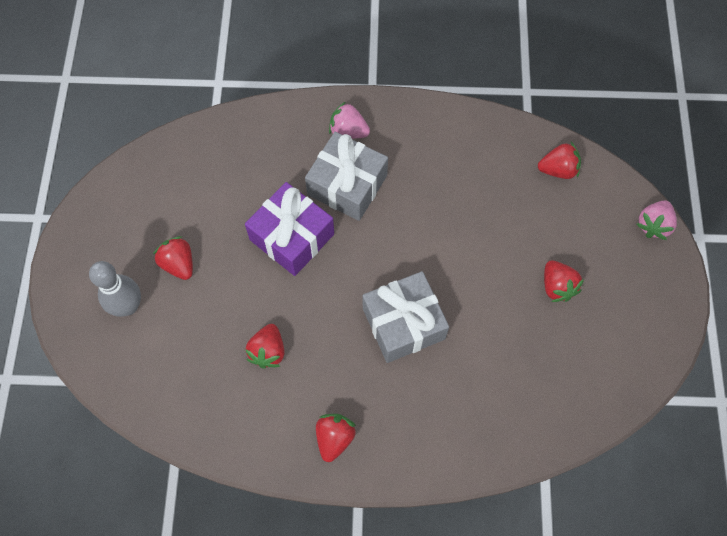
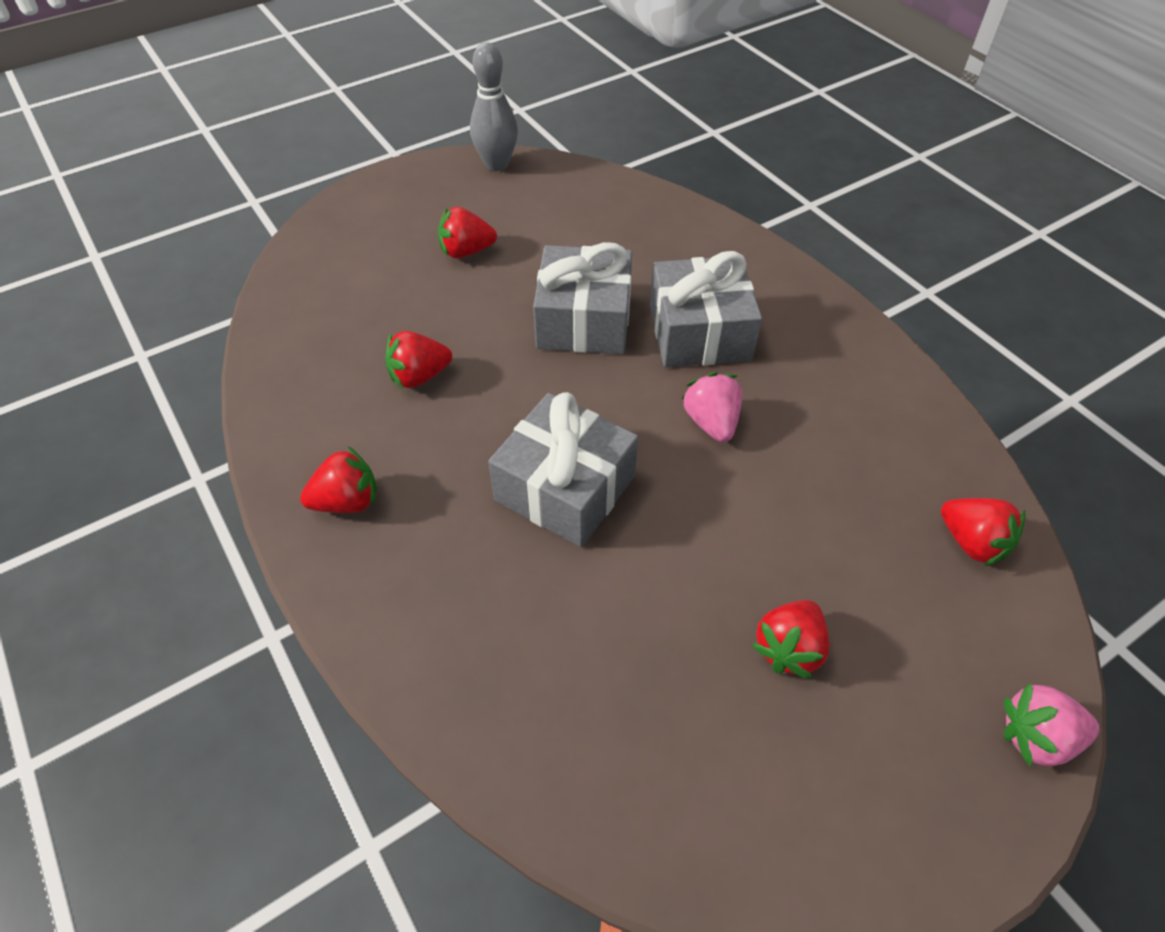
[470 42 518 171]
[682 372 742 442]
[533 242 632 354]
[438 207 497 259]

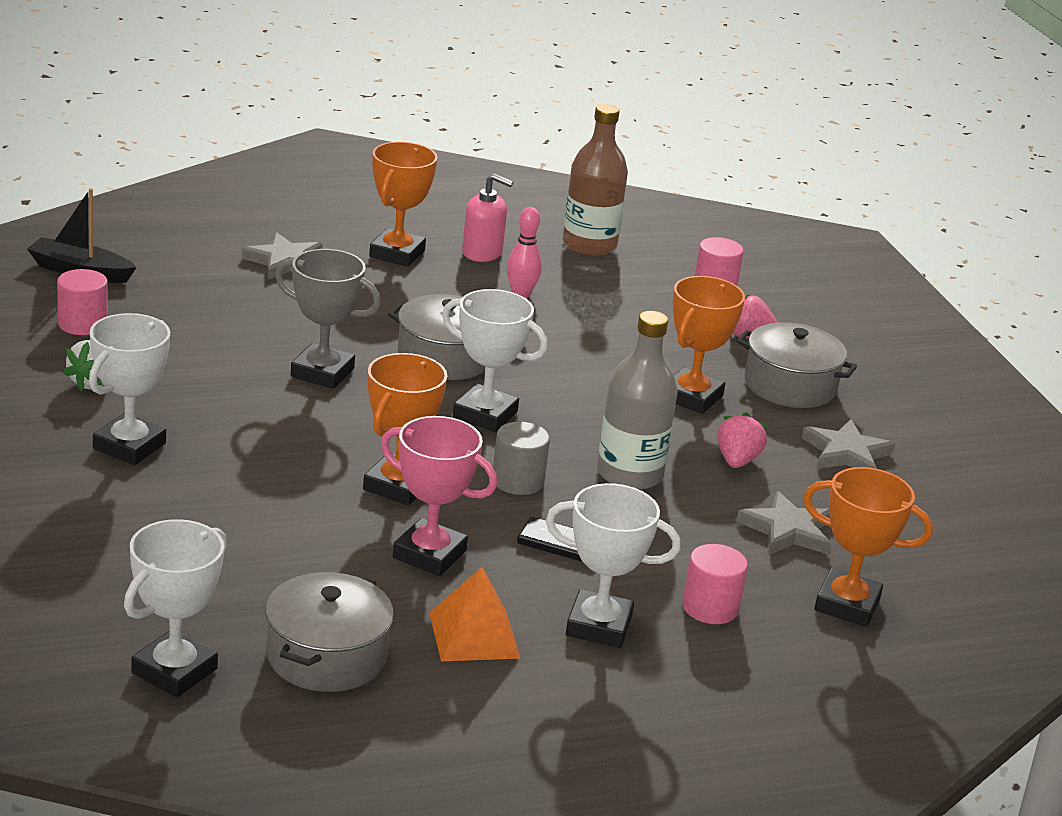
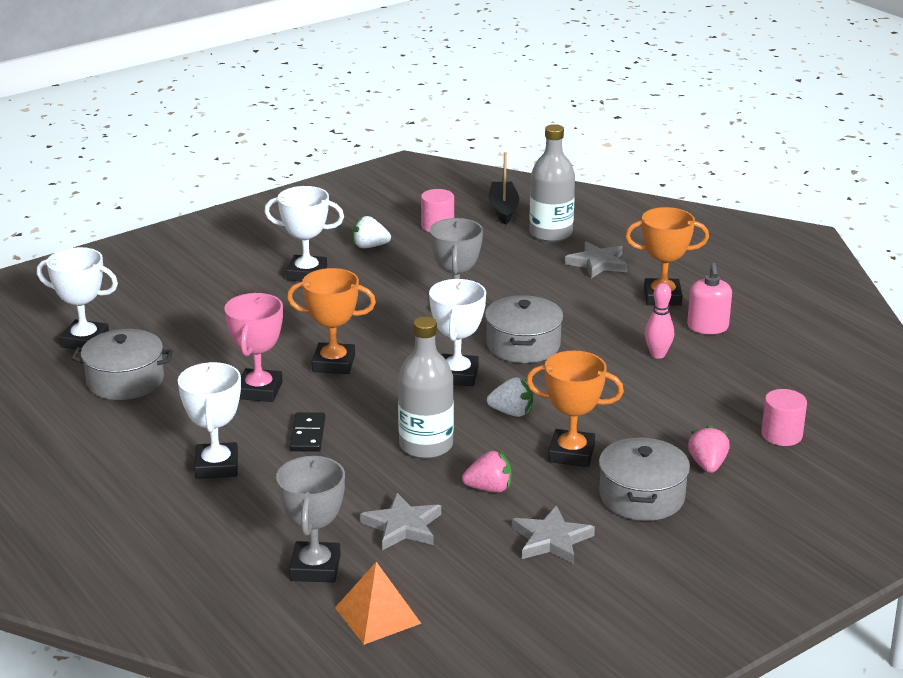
[493 422 550 495] (first image)
[563 104 628 256] (first image)
[682 544 748 624] (first image)
[487 377 533 417]
[529 124 575 242]
[335 562 421 645]
[276 456 345 583]

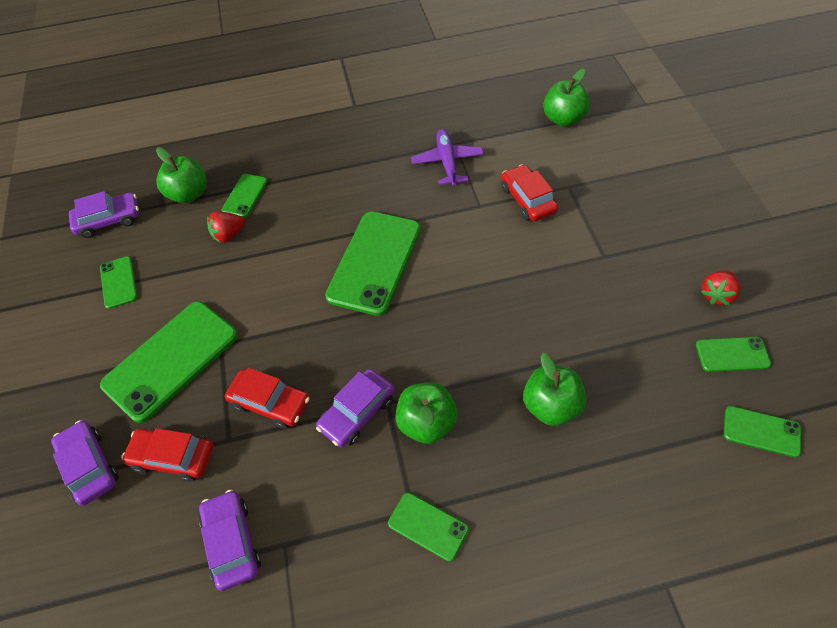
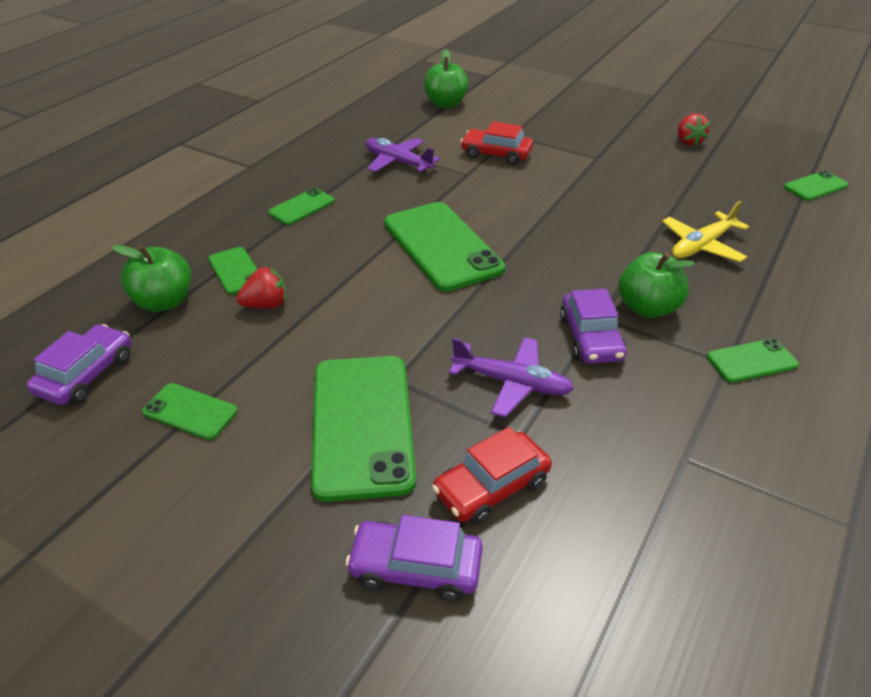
[199 490 261 591] (first image)
[268 188 335 225]
[449 337 574 418]
[662 201 749 262]
[236 267 286 308]

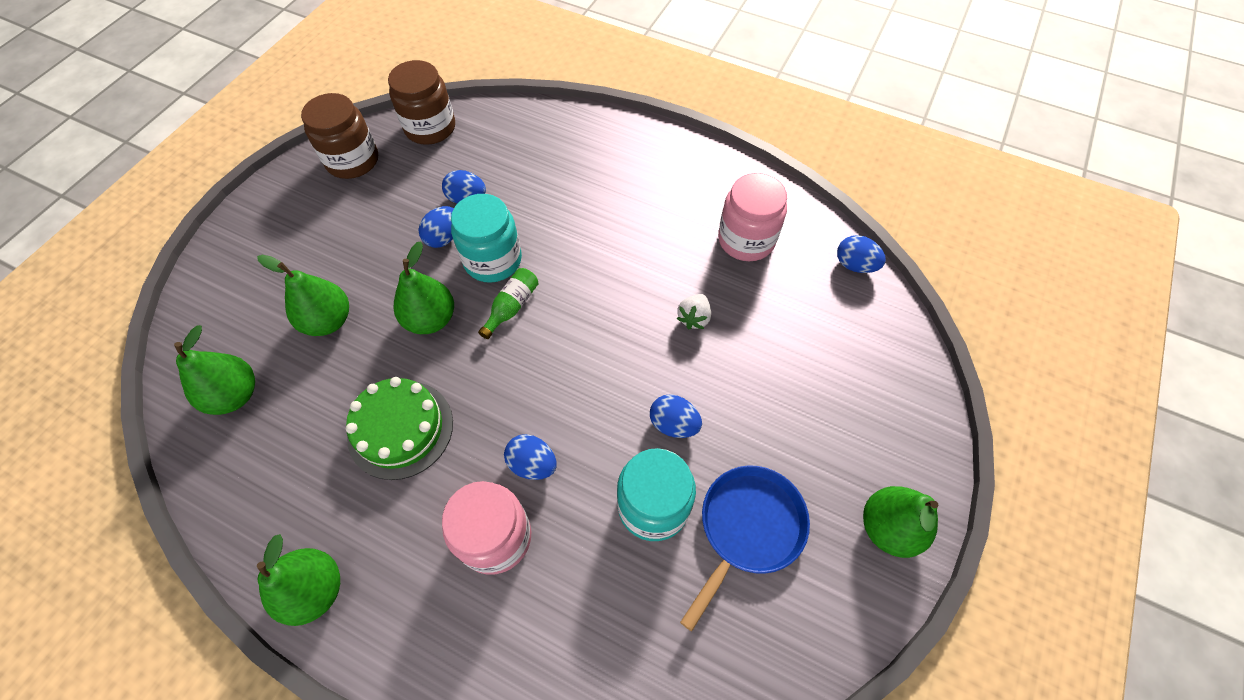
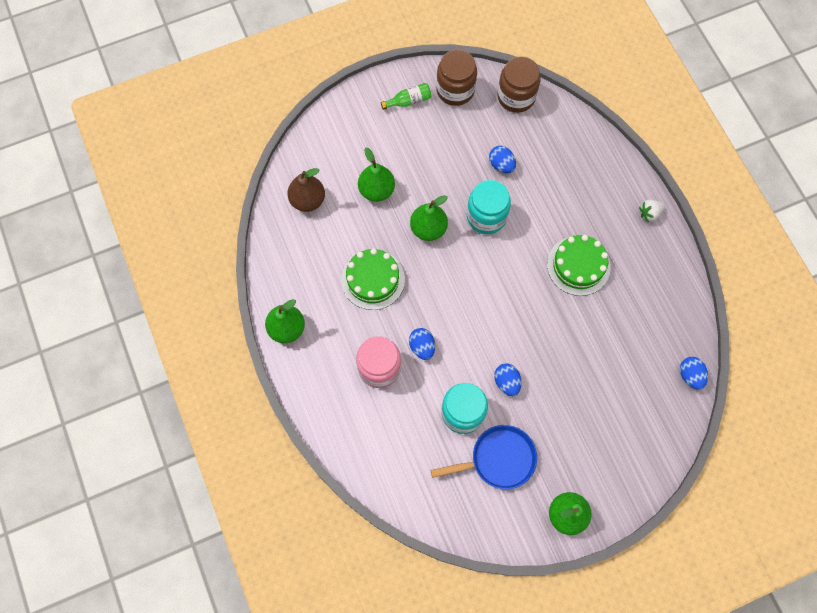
[419 206 454 248] (first image)
[718 173 787 261] (first image)
[547 235 611 296]
[381 83 431 110]
[639 200 665 222]
[288 168 325 212]

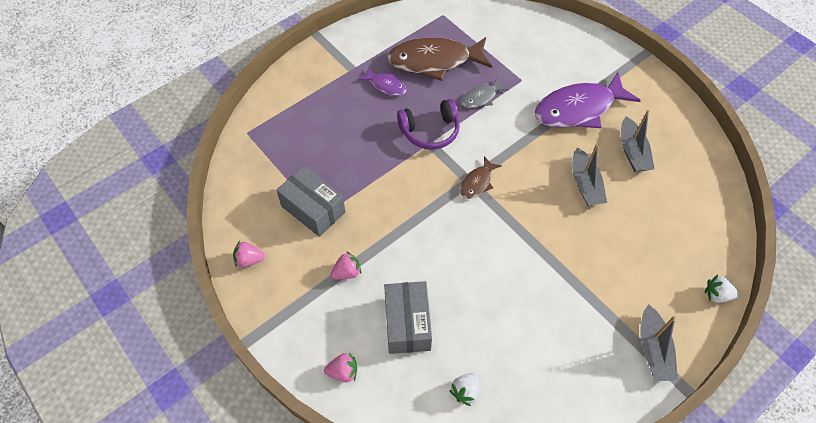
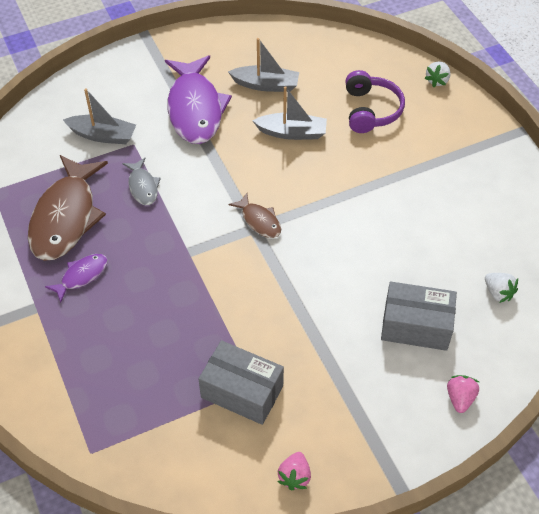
[331 251 361 280] (first image)
[345 70 405 133]
[63 89 136 144]
[199 340 284 425]

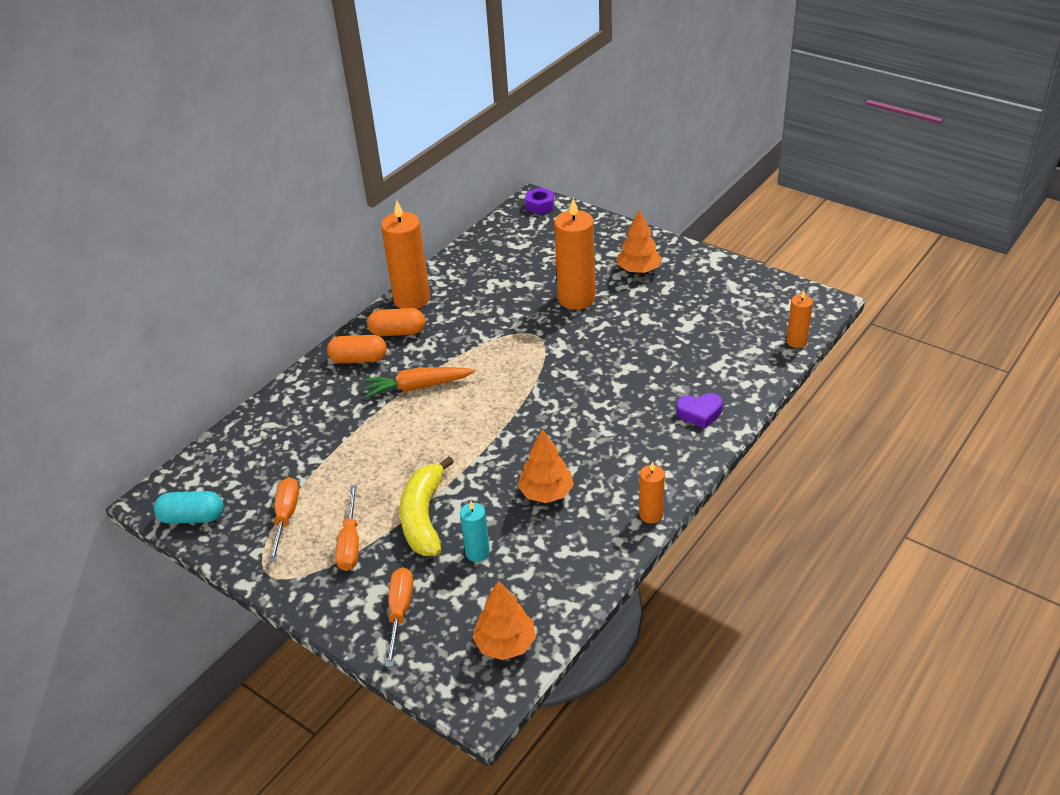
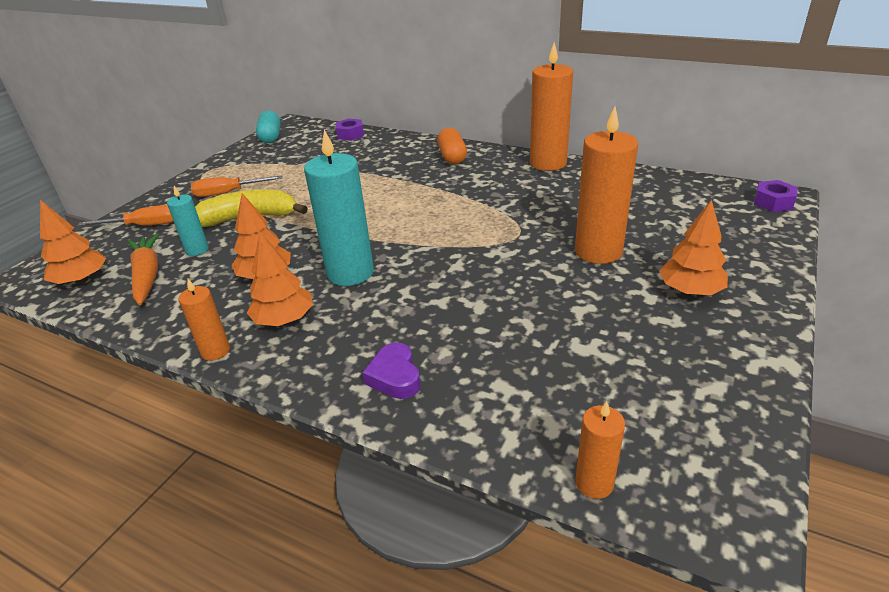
[269 477 299 562] (first image)
[367 308 425 336] (first image)
[247 232 313 326]
[304 130 374 286]
[336 118 364 141]
[128 233 159 305]

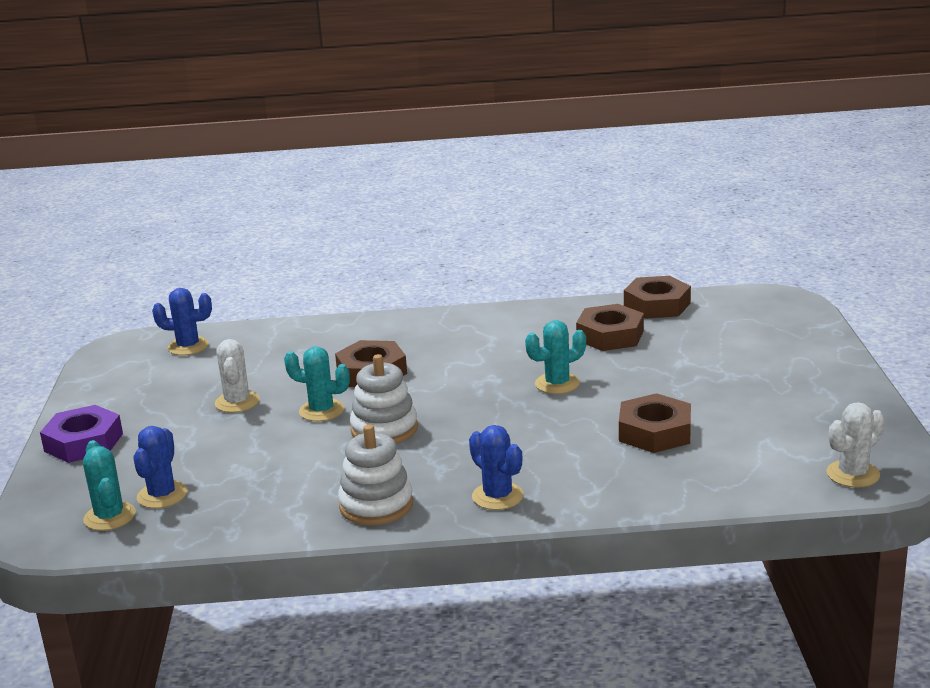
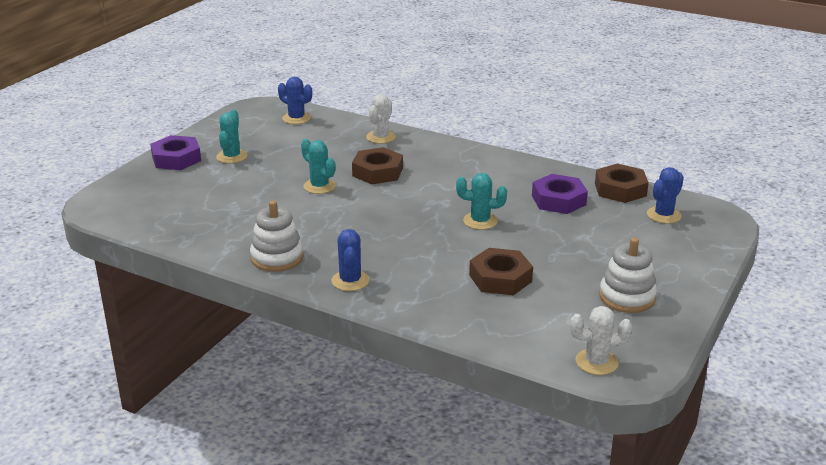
[216 110 247 164]
[647 167 684 224]
[366 94 396 144]
[599 238 657 313]
[532 174 588 214]

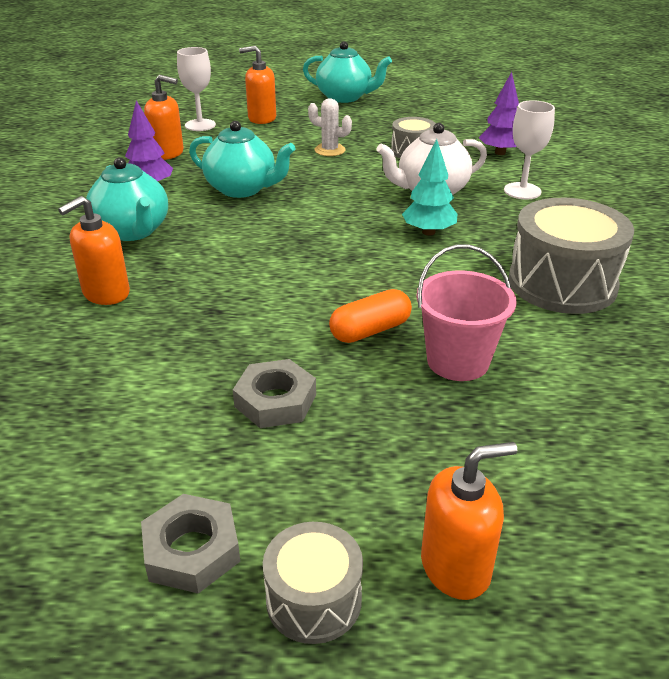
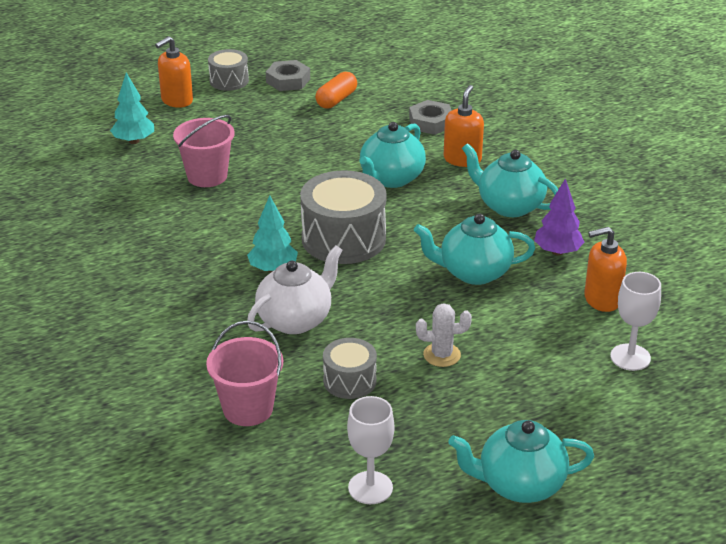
[239 45 276 124] (first image)
[110 73 154 144]
[360 122 426 188]
[409 100 452 135]
[315 72 357 109]
[347 396 394 504]
[300 170 387 264]
[206 321 283 426]

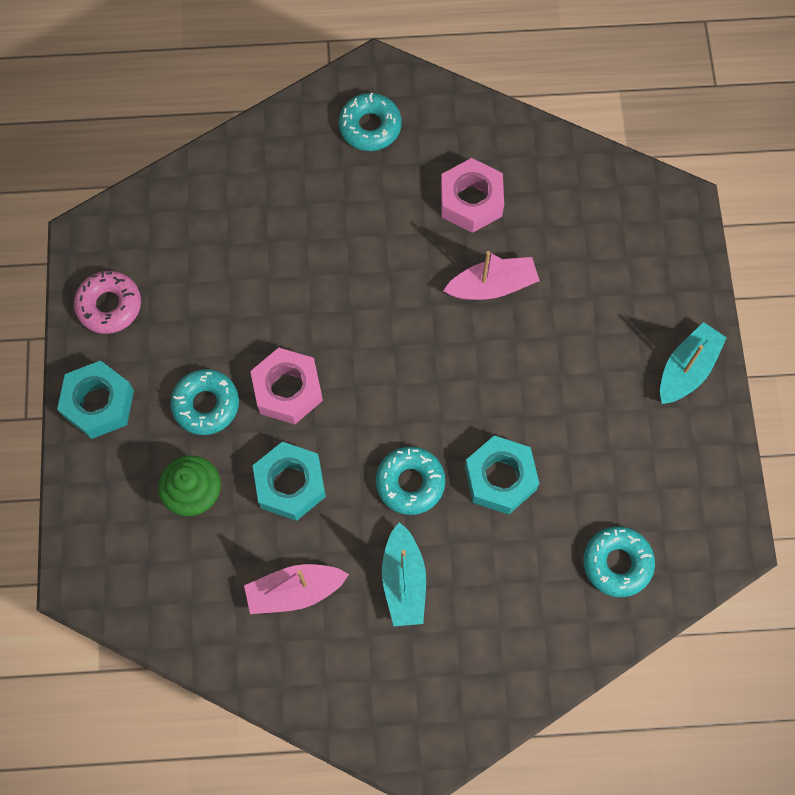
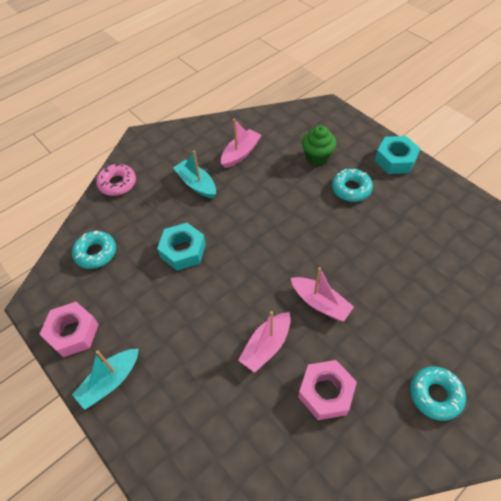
[253 442 326 521] (first image)
[376 447 445 515] (first image)
[291 267 354 322]
[96 163 136 196]
[40 302 99 358]
[72 349 139 410]

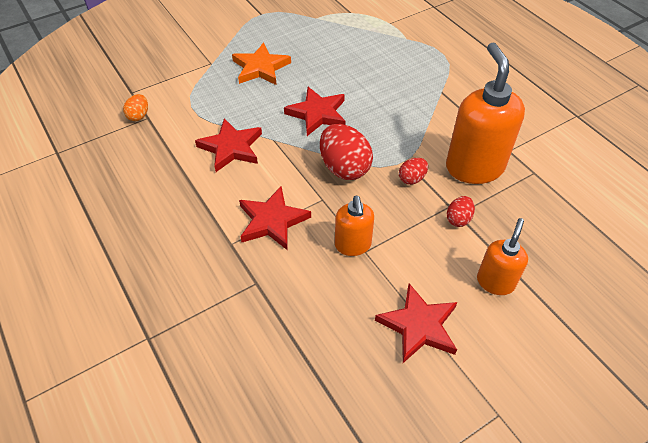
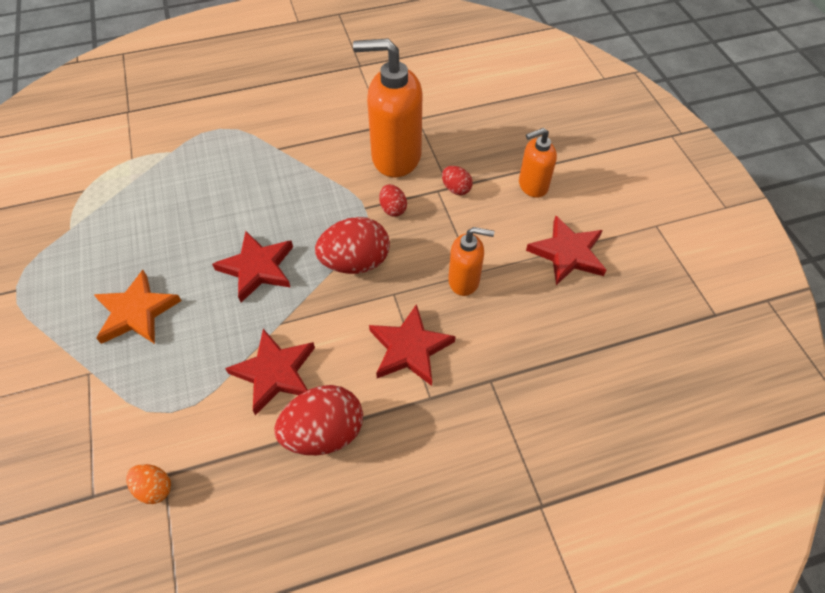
[274 385 363 455]
[519 128 557 198]

